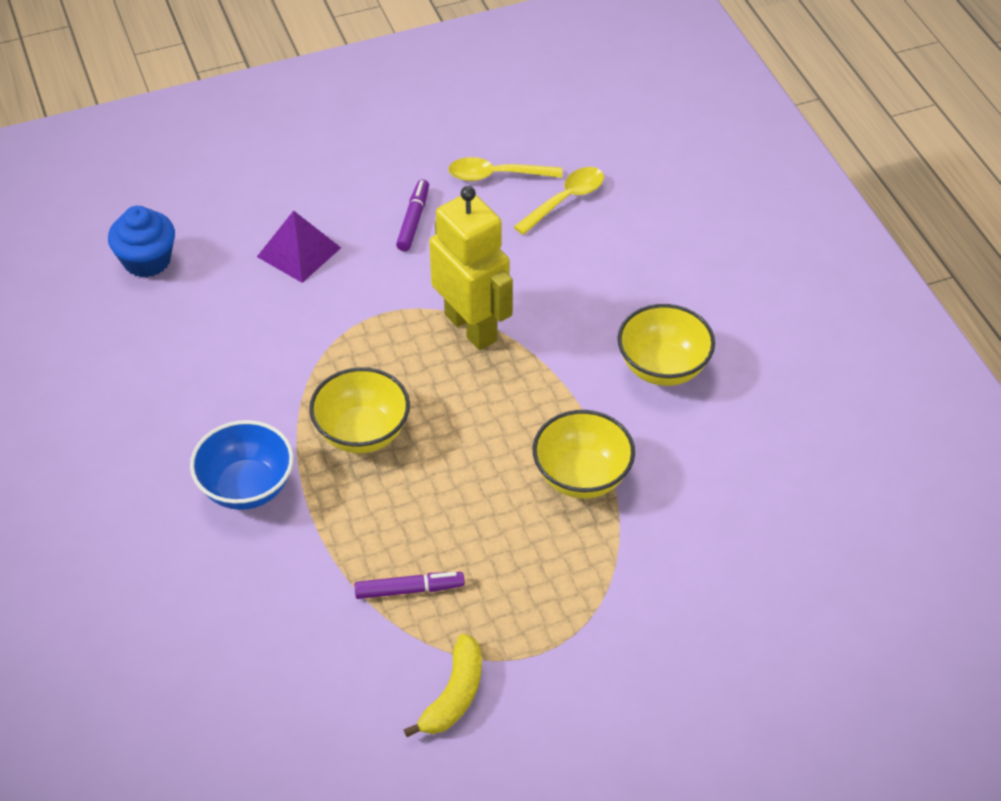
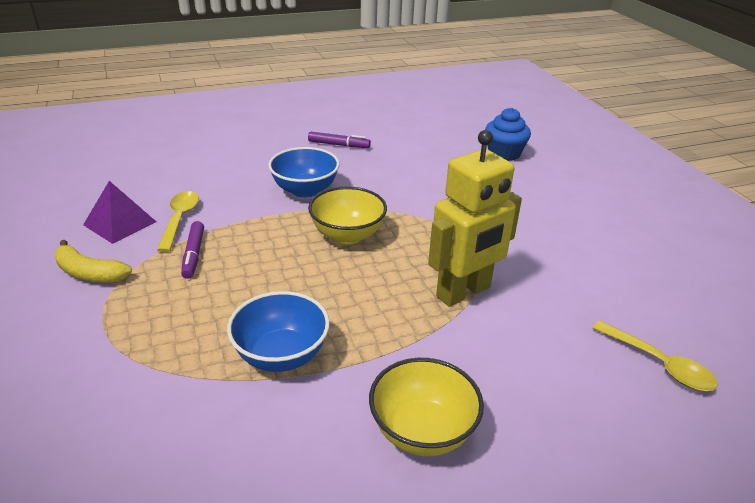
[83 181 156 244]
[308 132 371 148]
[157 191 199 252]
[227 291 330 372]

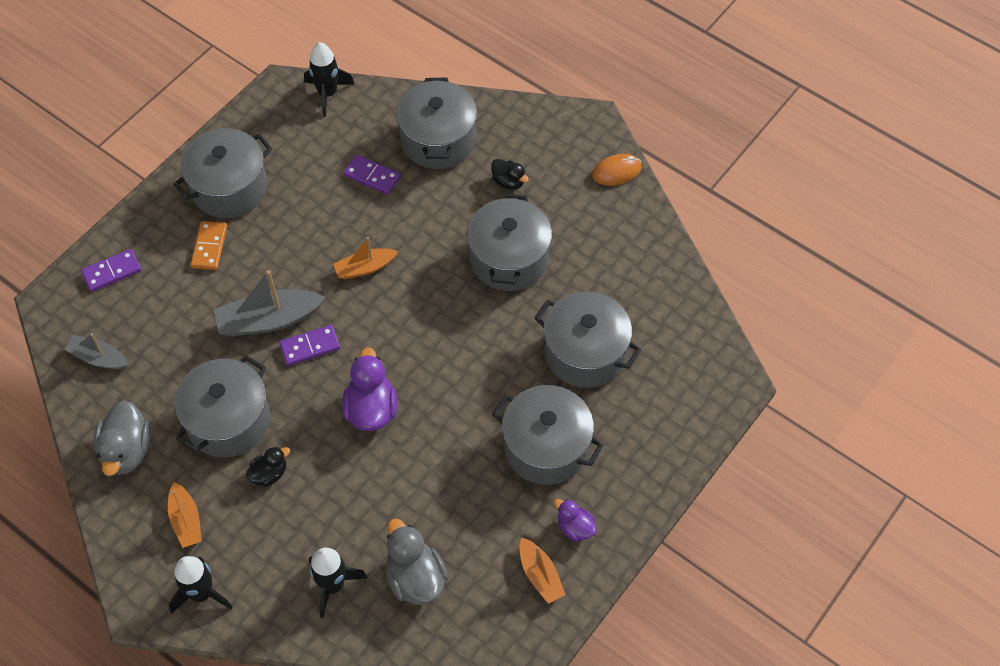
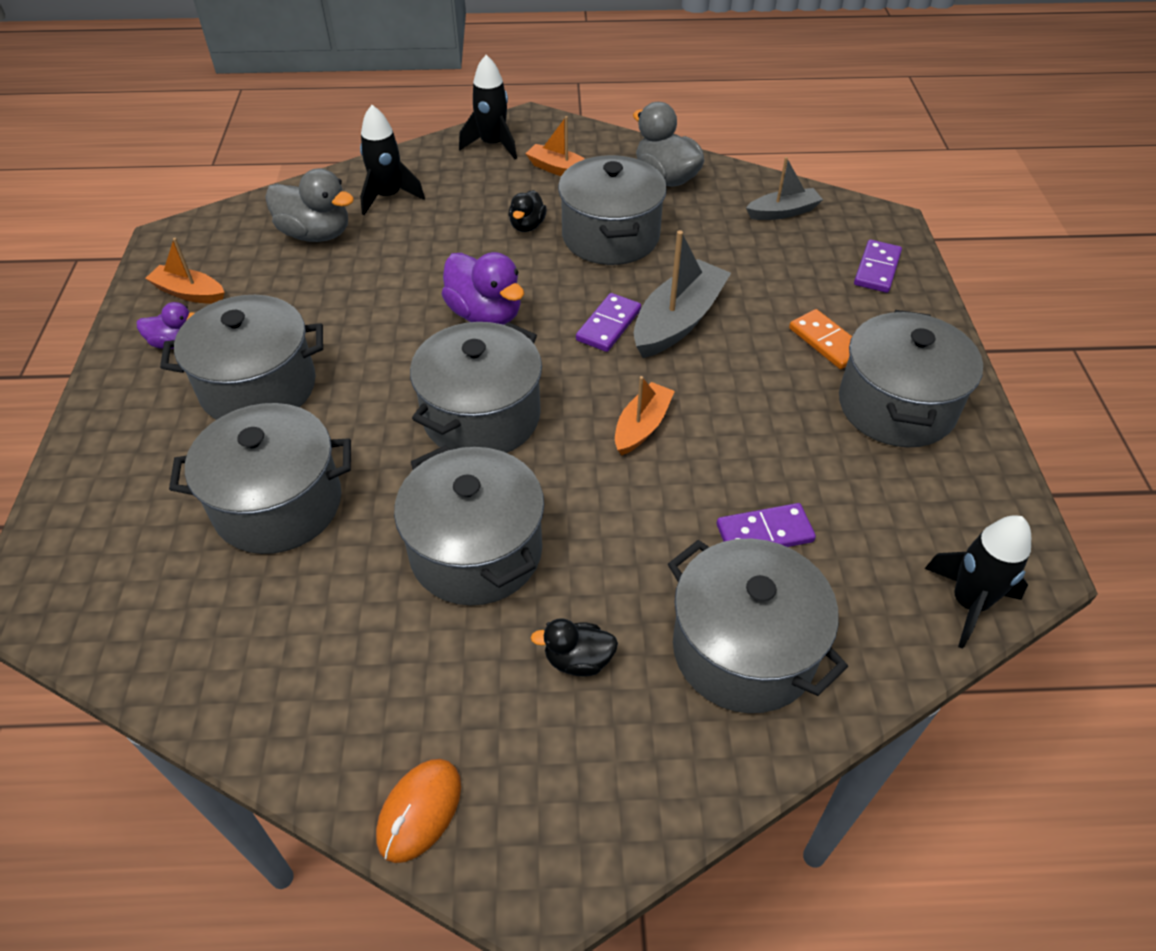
[410 322 542 453]

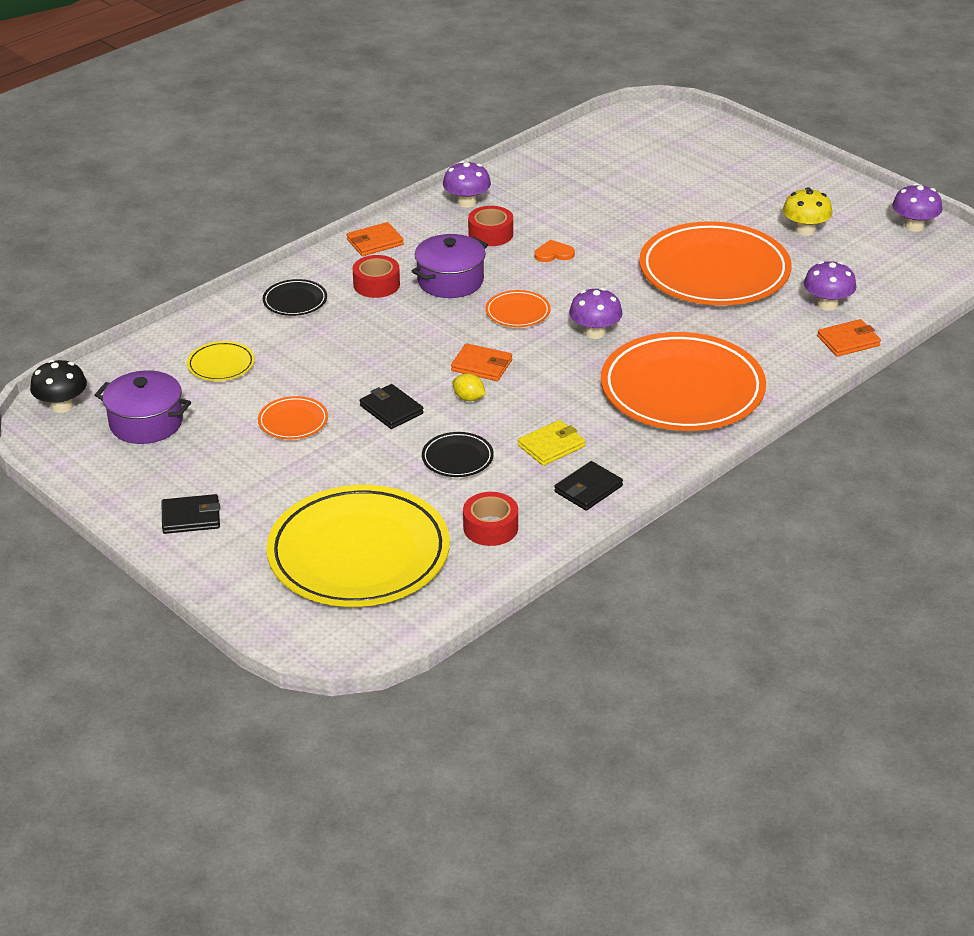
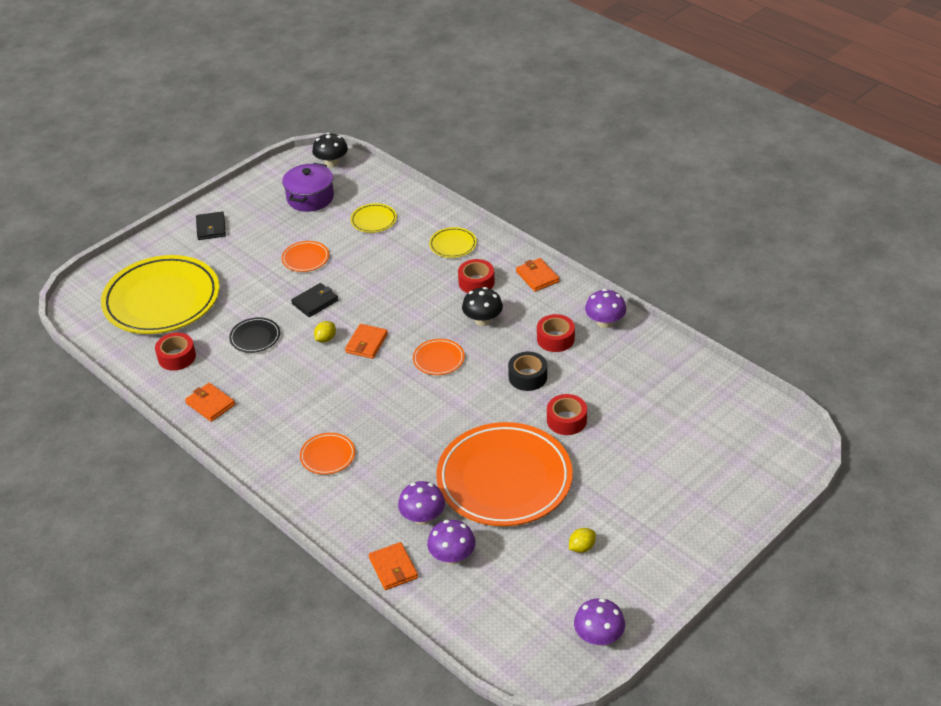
[518 420 585 466] (first image)
[547 394 587 435]
[398 481 445 525]
[462 287 503 326]
[508 352 547 391]
[569 528 596 553]
[429 227 477 258]
[185 383 235 422]
[300 433 355 475]

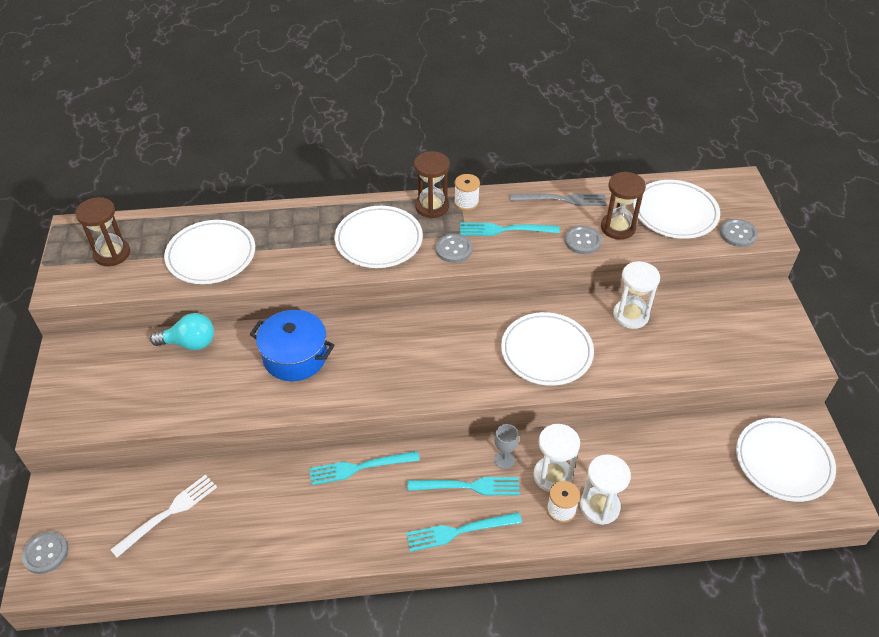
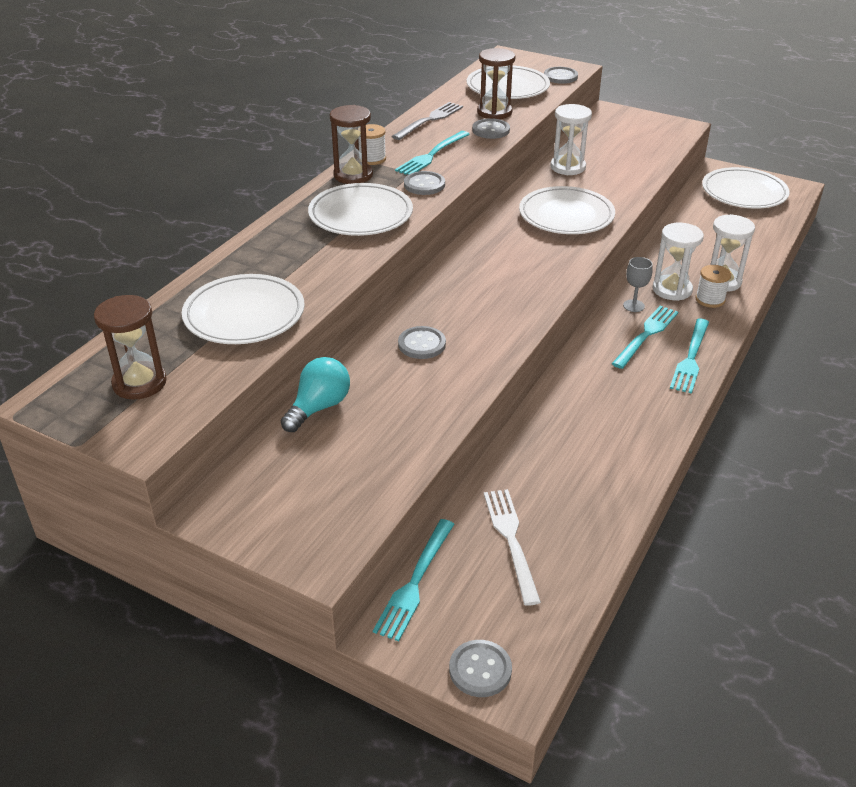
[373 519 454 641]
[398 326 446 359]

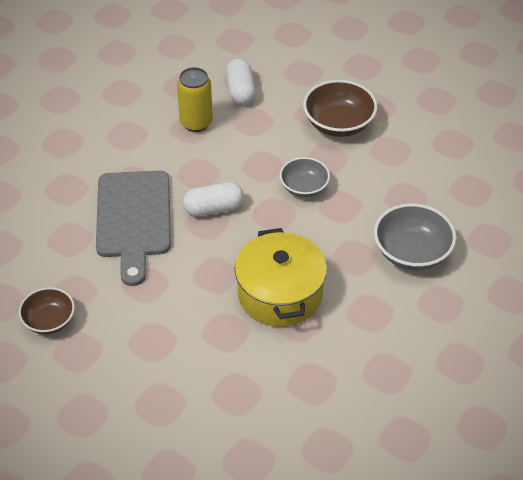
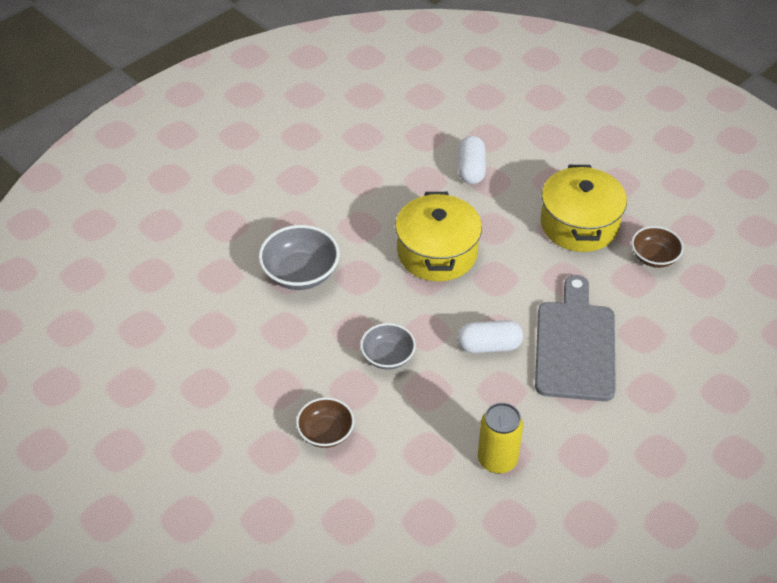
[541 165 627 252]
[458 136 486 184]
[296 397 354 448]

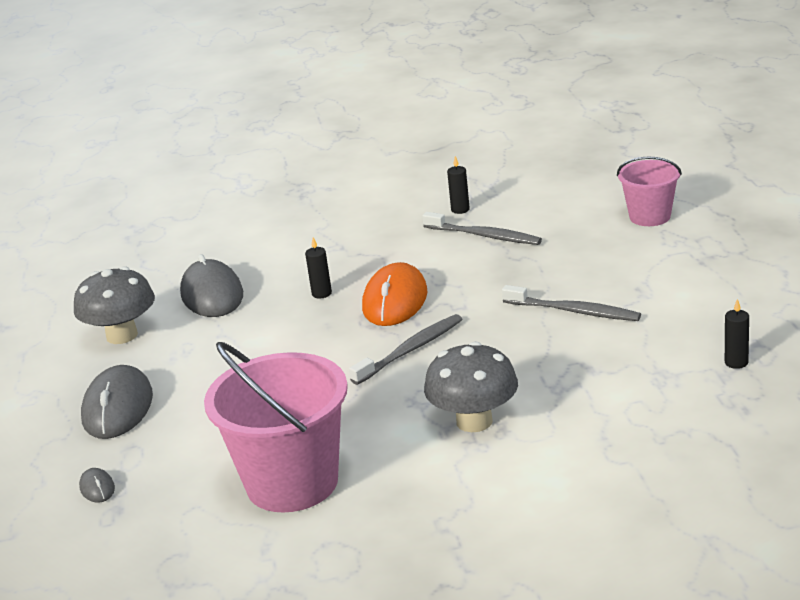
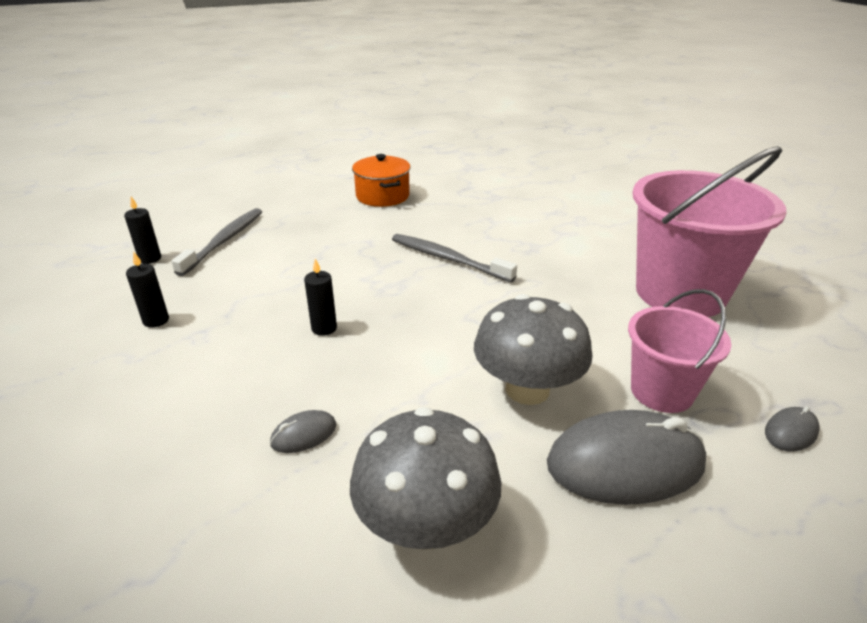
[362 262 427 326] (first image)
[474 294 593 405]
[628 289 731 413]
[126 252 169 328]
[352 154 411 207]
[270 410 337 453]

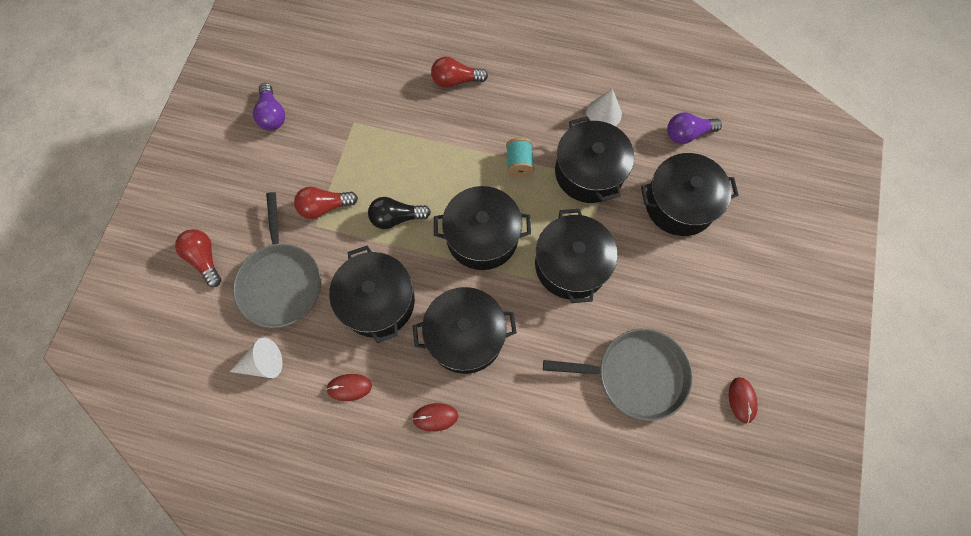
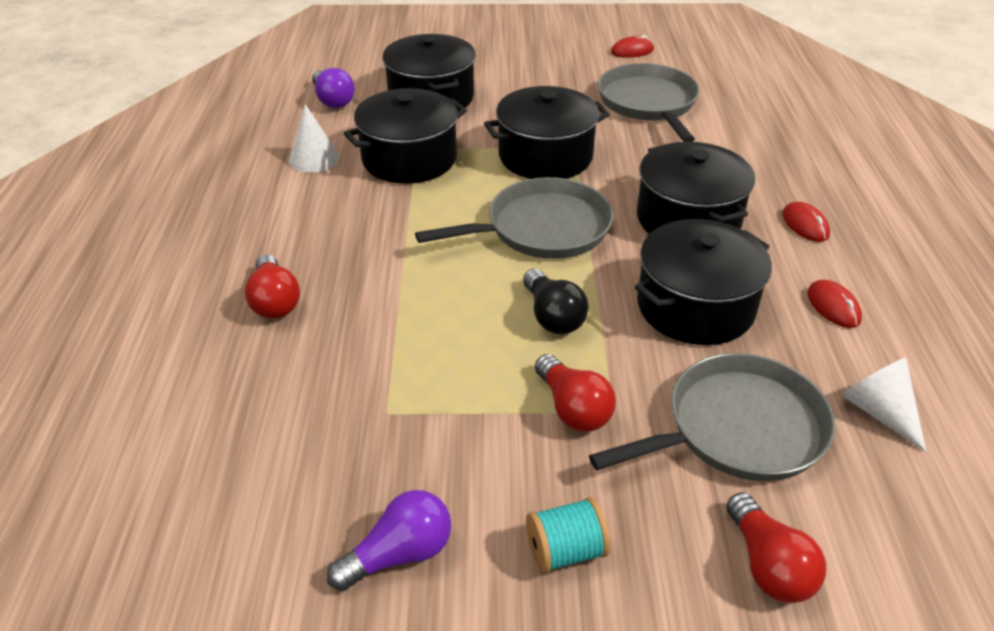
[526 497 610 573]
[415 177 613 259]
[726 492 826 603]

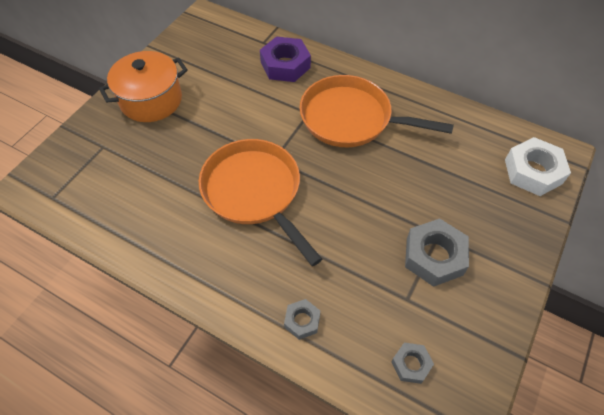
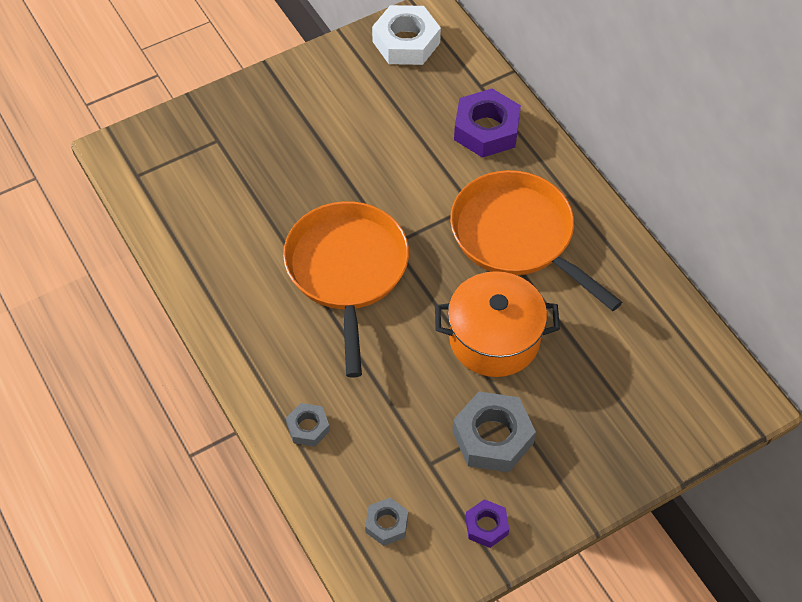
[465 499 509 548]
[435 271 560 377]
[372 5 441 65]

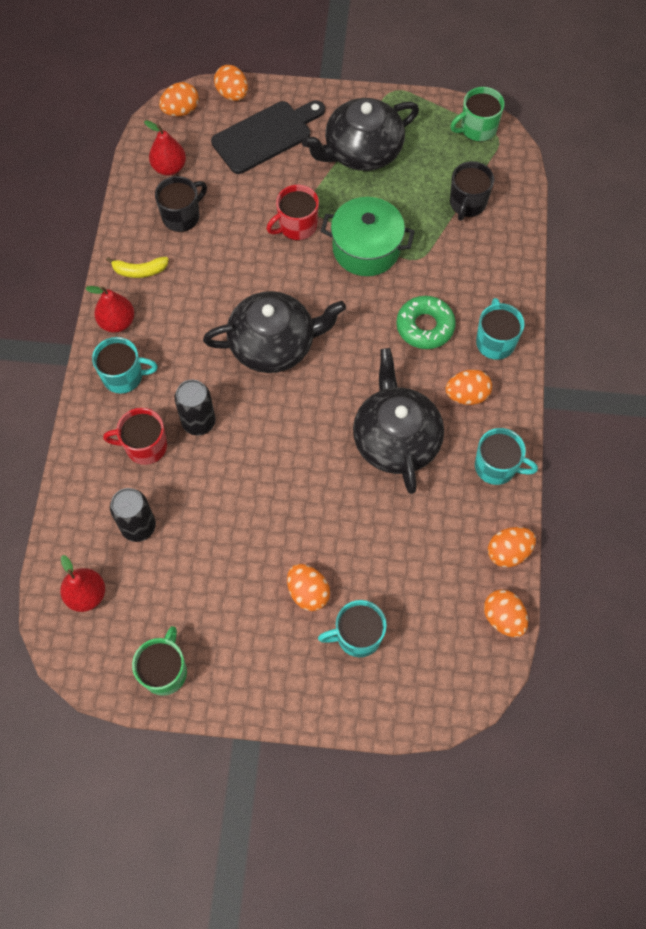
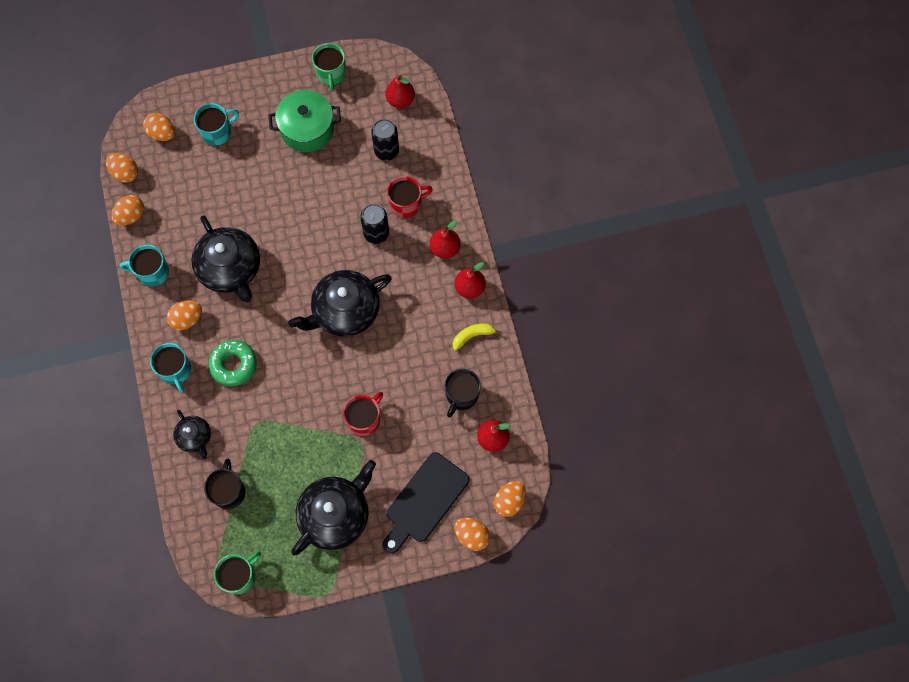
[173 410 211 459]
[143 113 175 141]
[268 90 341 152]
[430 220 460 259]

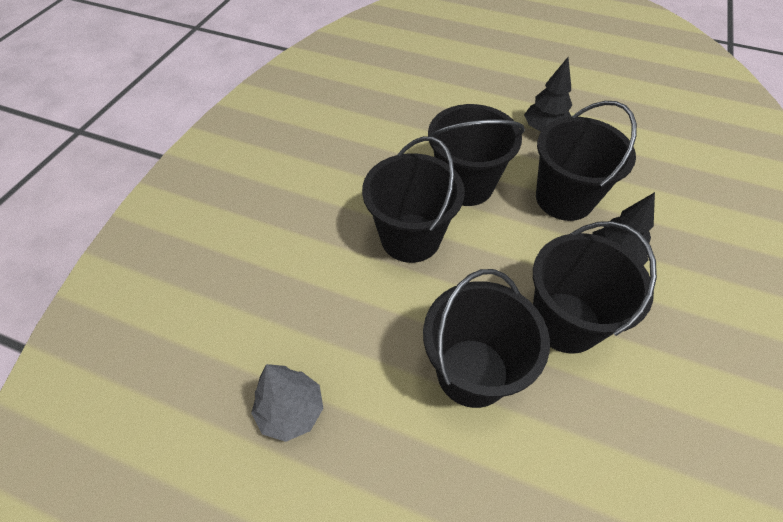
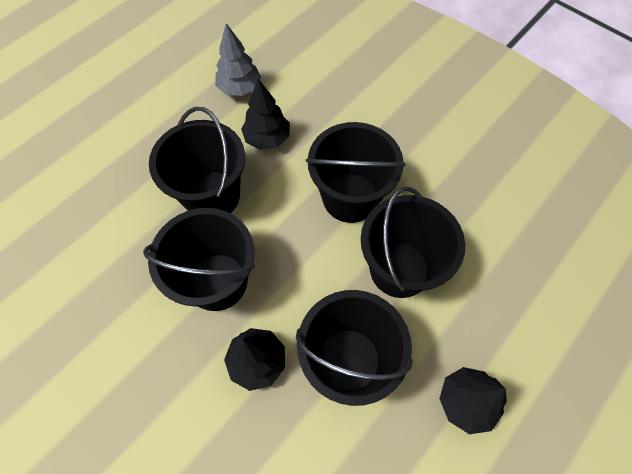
[241 79 290 150]

